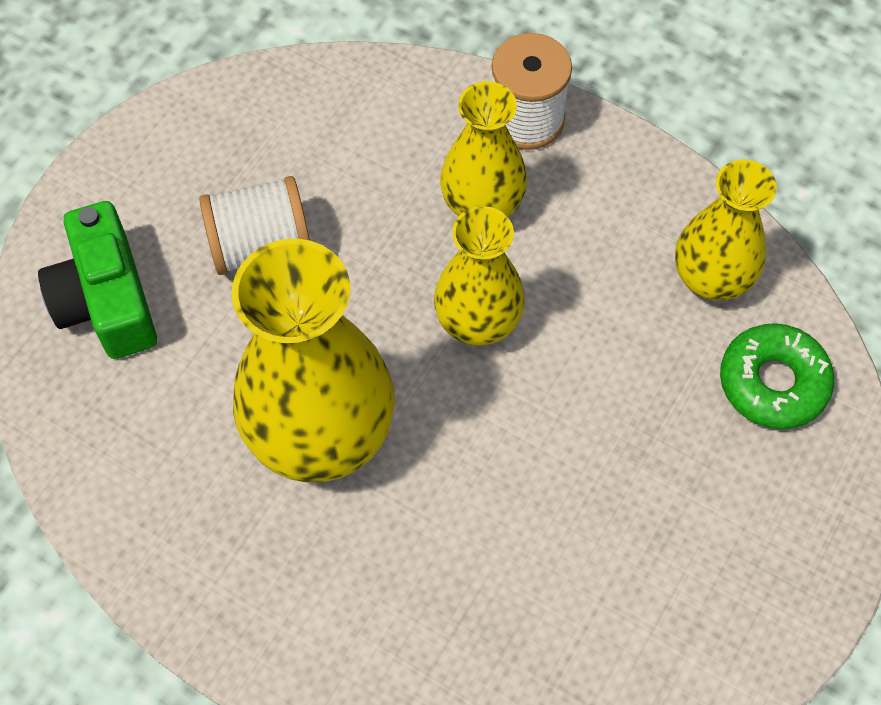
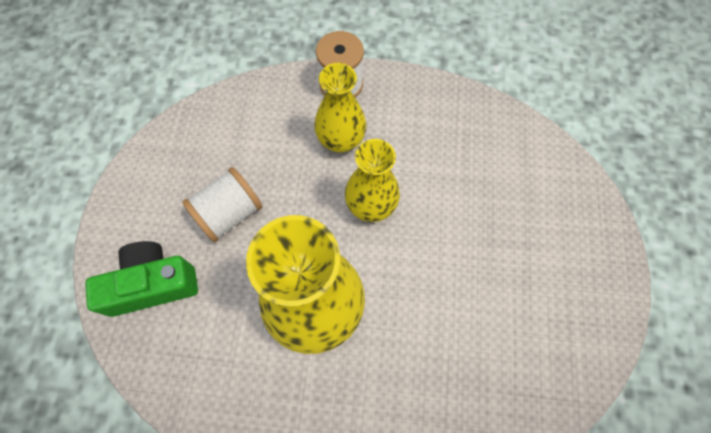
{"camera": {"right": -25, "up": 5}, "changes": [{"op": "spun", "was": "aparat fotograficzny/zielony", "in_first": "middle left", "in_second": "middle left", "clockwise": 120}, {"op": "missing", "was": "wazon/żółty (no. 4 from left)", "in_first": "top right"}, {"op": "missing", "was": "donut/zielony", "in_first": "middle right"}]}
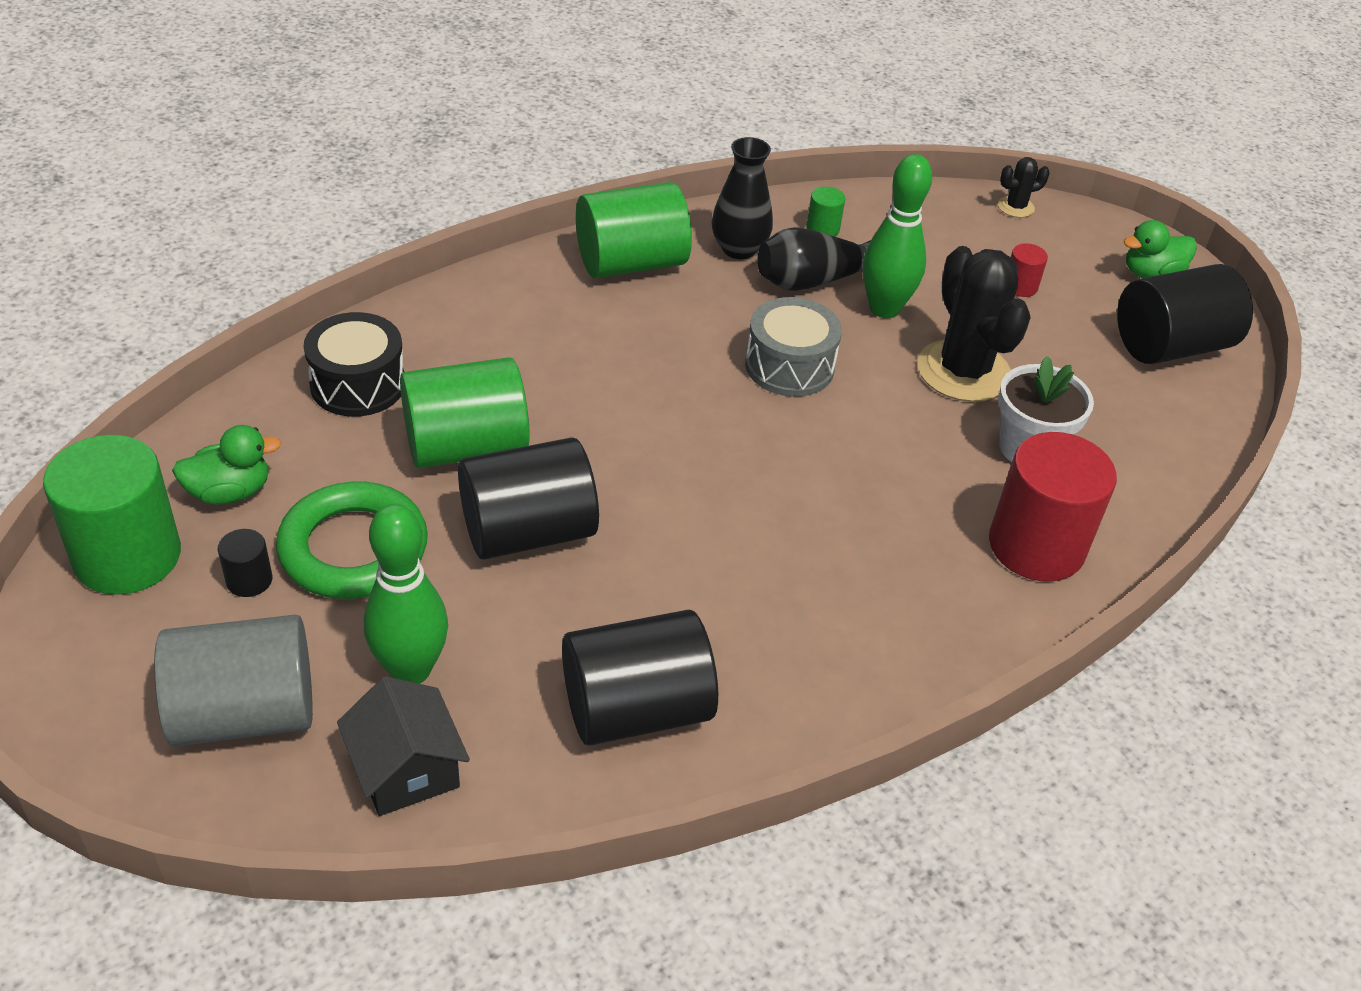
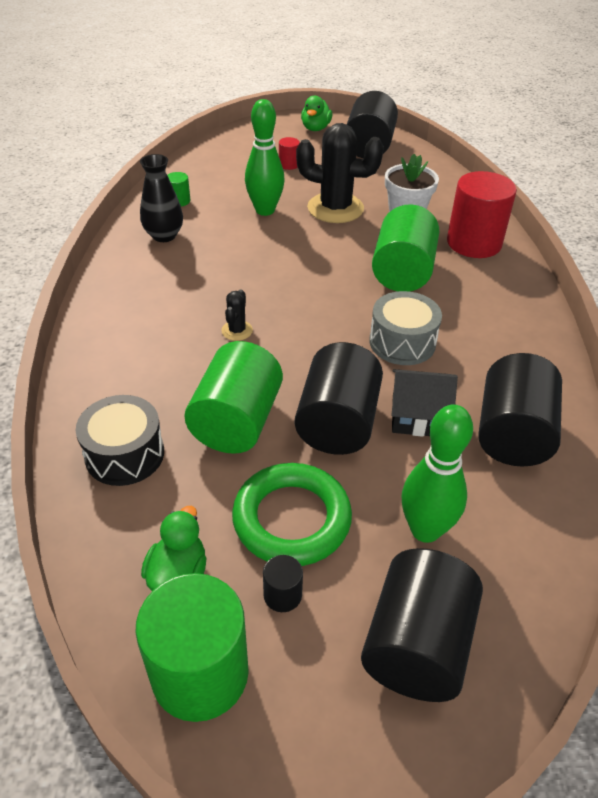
{"camera": {"right": -55, "up": 0}, "changes": [{"op": "colour", "was": "walec/szary", "now": "walec/czarny (no. 4 from left)", "in_first": "bottom left", "in_second": "bottom right"}, {"op": "relocated", "was": "domek/czarny", "in_first": "bottom left", "in_second": "middle right"}, {"op": "relocated", "was": "walec/zielony (no. 3 from left in the first image)", "now": "walec/zielony (no. 4 from left)", "in_first": "top centre", "in_second": "top right"}, {"op": "relocated", "was": "bęben/szary", "in_first": "centre", "in_second": "middle right"}, {"op": "missing", "was": "wazon/czarny (no. 2 from left)", "in_first": "top centre"}, {"op": "relocated", "was": "kaktus/czarny (no. 2 from left in the first image)", "now": "kaktus/czarny (no. 1 from left)", "in_first": "top right", "in_second": "centre"}]}
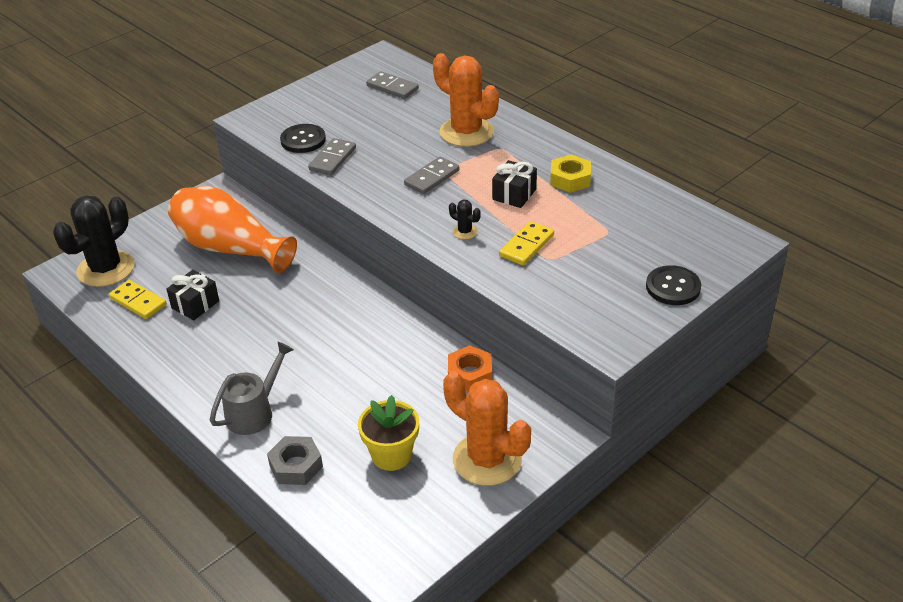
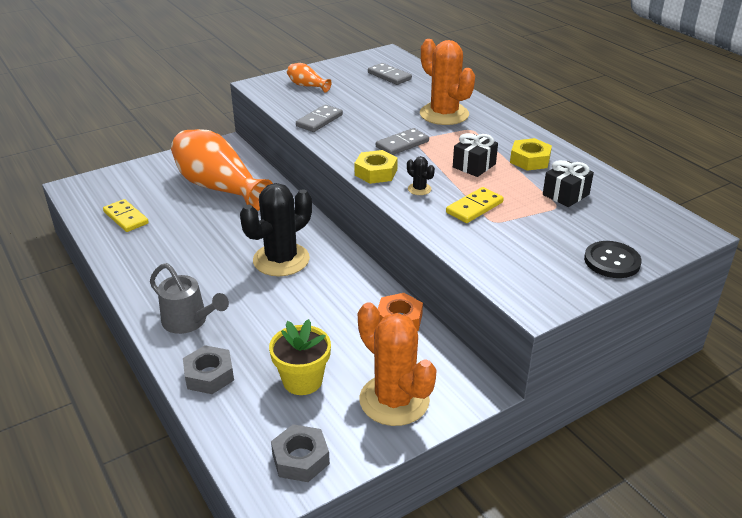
{"camera": {"right": 10, "up": -5}, "changes": [{"op": "relocated", "was": "kaktus/czarny (no. 1 from left)", "in_first": "middle left", "in_second": "centre"}, {"op": "relocated", "was": "prezent/czarny (no. 1 from left in the first image)", "now": "prezent/czarny (no. 2 from left)", "in_first": "middle left", "in_second": "middle right"}, {"op": "spun", "was": "konewka/szary", "in_first": "middle left", "in_second": "middle left", "clockwise": 75}, {"op": "missing", "was": "guzik/czarny (no. 1 from left)", "in_first": "top centre"}, {"op": "appeared", "now": "nakrętka/szary (no. 2 from left)", "in_second": "bottom centre"}, {"op": "appeared", "now": "wazon/pomarańczowy (no. 2 from left)", "in_second": "top centre"}, {"op": "appeared", "now": "nakrętka/żółty (no. 1 from left)", "in_second": "top centre"}]}
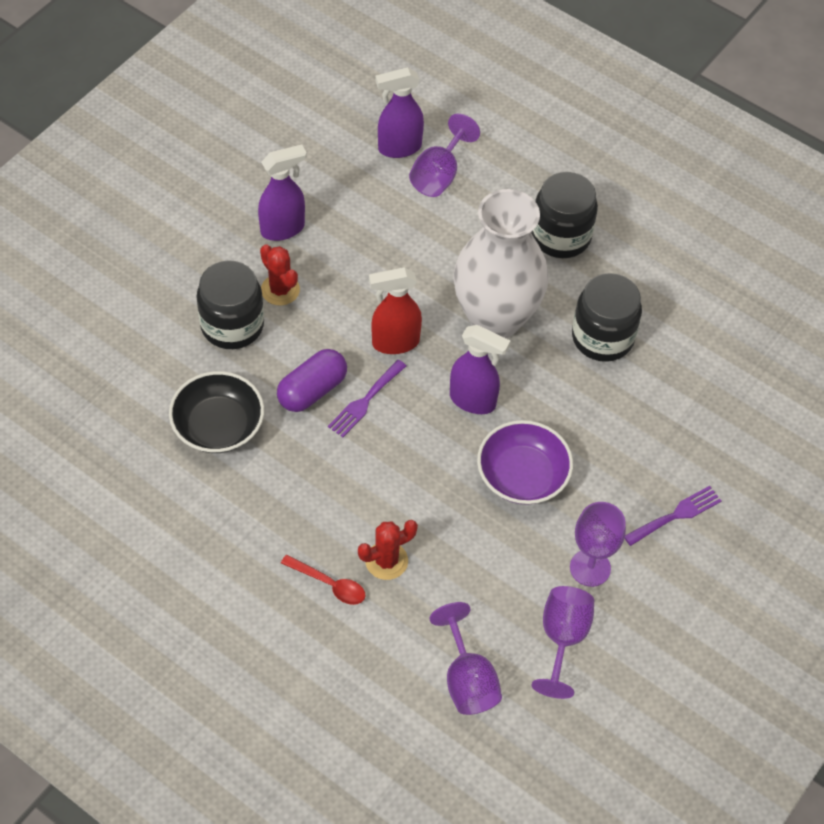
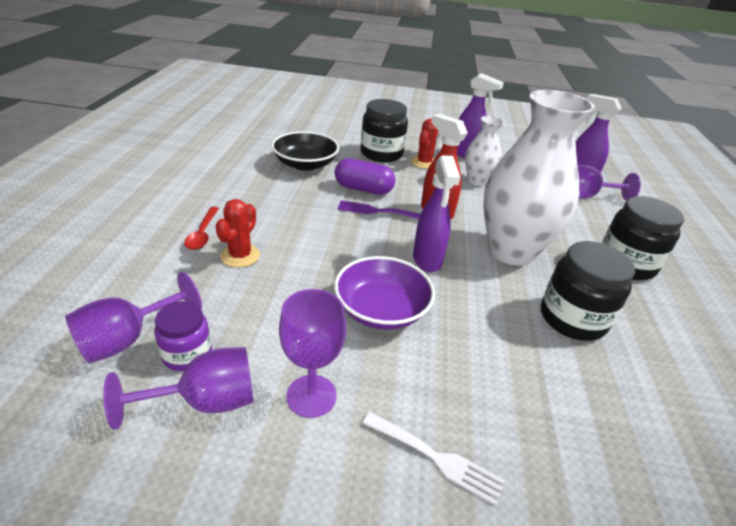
{"camera": {"right": 60, "up": -20}, "changes": [{"op": "spun", "was": "kaktus/czerwony (no. 2 from left in the first image)", "in_first": "bottom centre", "in_second": "middle left", "clockwise": 75}, {"op": "colour", "was": "widelec/fioletowy (no. 2 from left)", "now": "widelec/biały", "in_first": "middle right", "in_second": "bottom centre"}, {"op": "appeared", "now": "słoik/fioletowy", "in_second": "middle left"}, {"op": "appeared", "now": "wazon/biały (no. 1 from left)", "in_second": "top centre"}]}
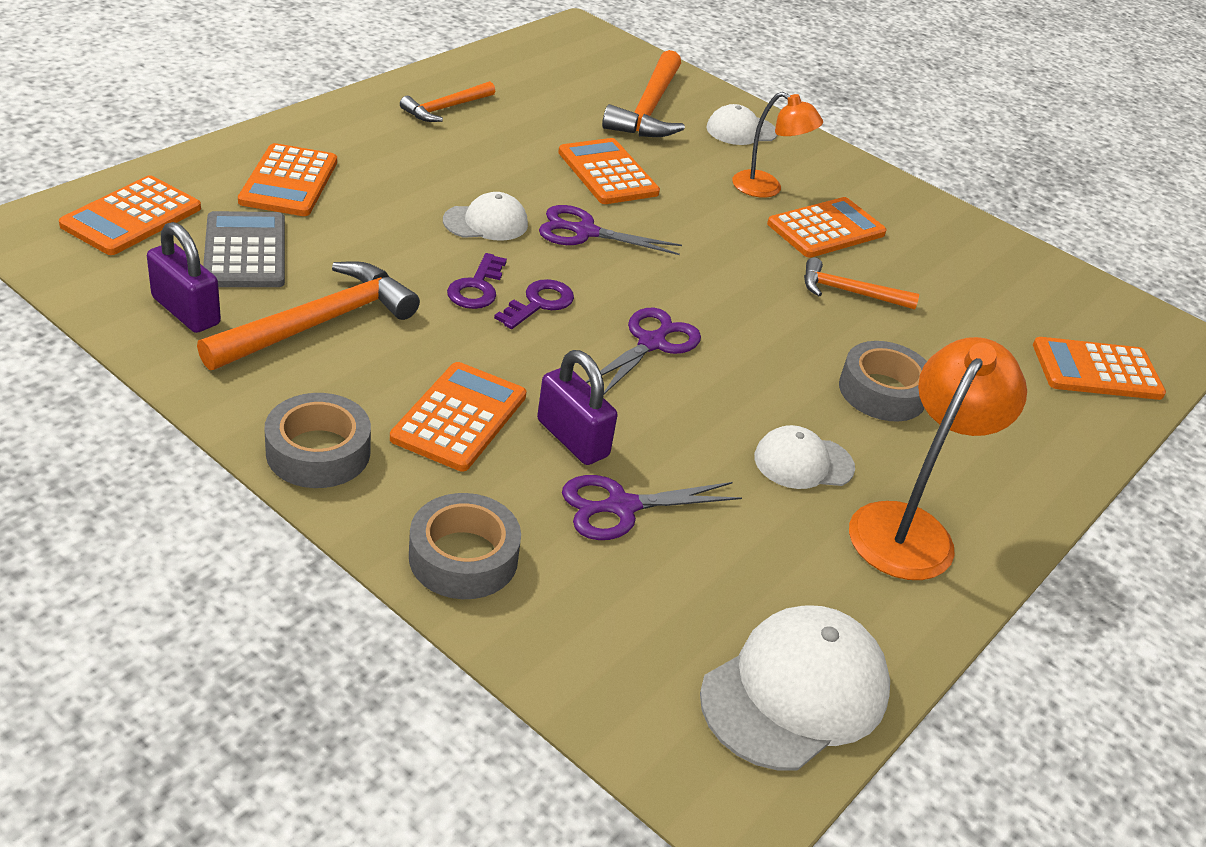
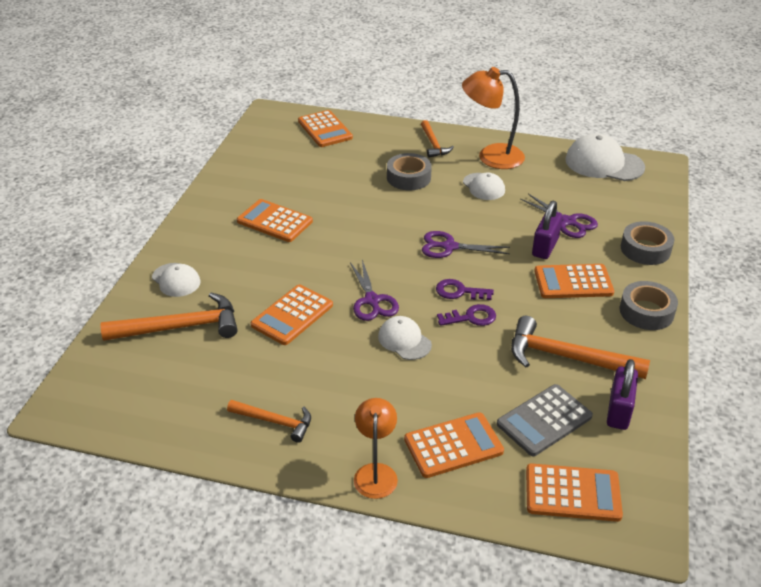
{"camera": {"right": -110, "up": 0}, "changes": [{"op": "relocated", "was": "lampka/pomarańczowy (no. 1 from left)", "in_first": "top centre", "in_second": "bottom centre"}, {"op": "relocated", "was": "młotek/pomarańczowy (no. 4 from left in the first image)", "now": "młotek/pomarańczowy (no. 3 from left)", "in_first": "middle right", "in_second": "top centre"}]}
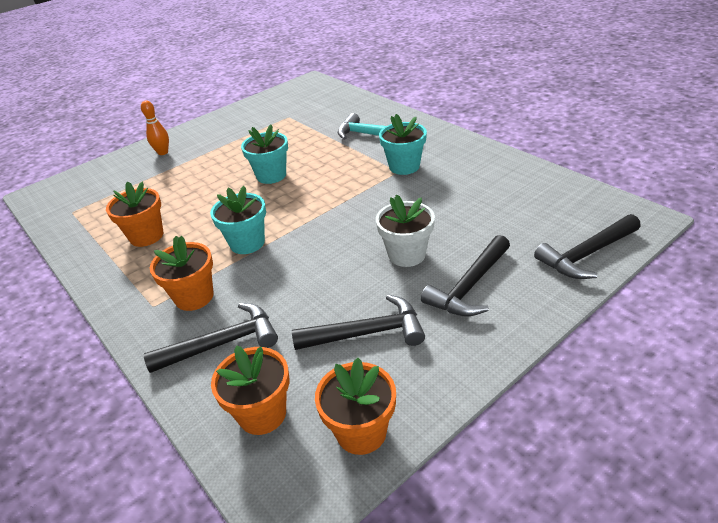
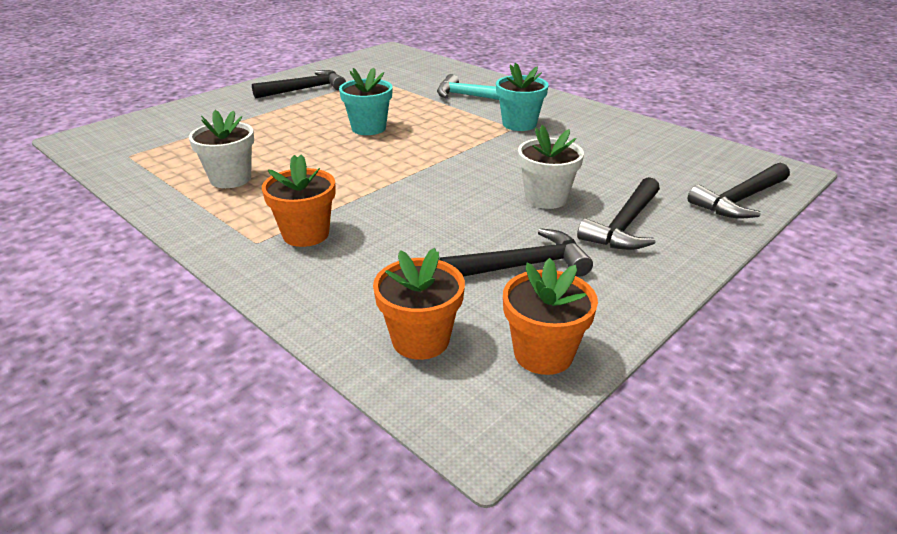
{"camera": {"right": -10, "up": -5}, "changes": [{"op": "colour", "was": "doniczka/pomarańczowy (no. 1 from left)", "now": "doniczka/biały (no. 1 from left)", "in_first": "middle left", "in_second": "top left"}, {"op": "missing", "was": "kręgiel/pomarańczowy", "in_first": "top left"}, {"op": "relocated", "was": "młotek/czarny (no. 1 from left)", "in_first": "middle left", "in_second": "top centre"}, {"op": "missing", "was": "doniczka/turkusowy (no. 1 from left)", "in_first": "middle left"}]}
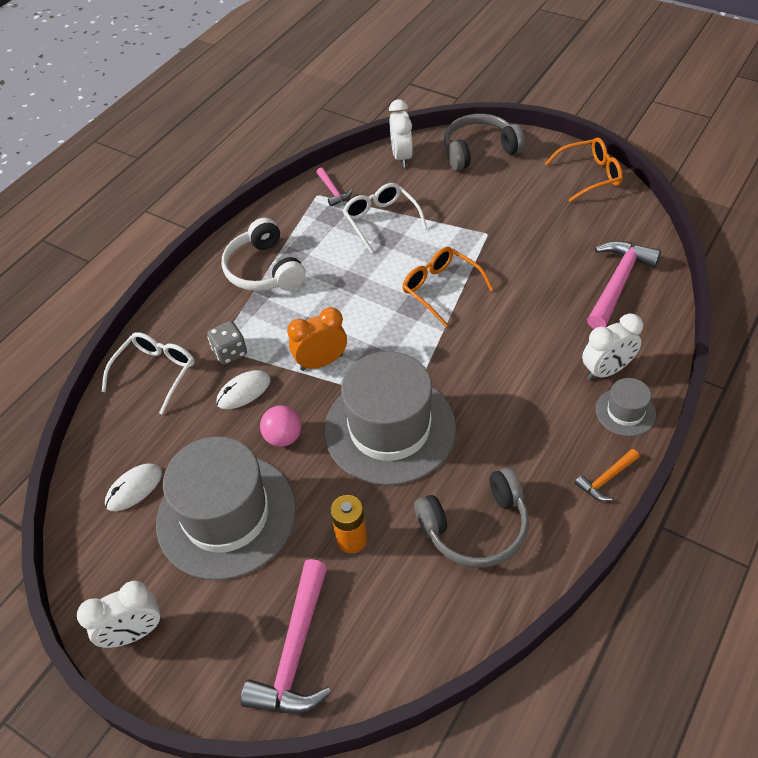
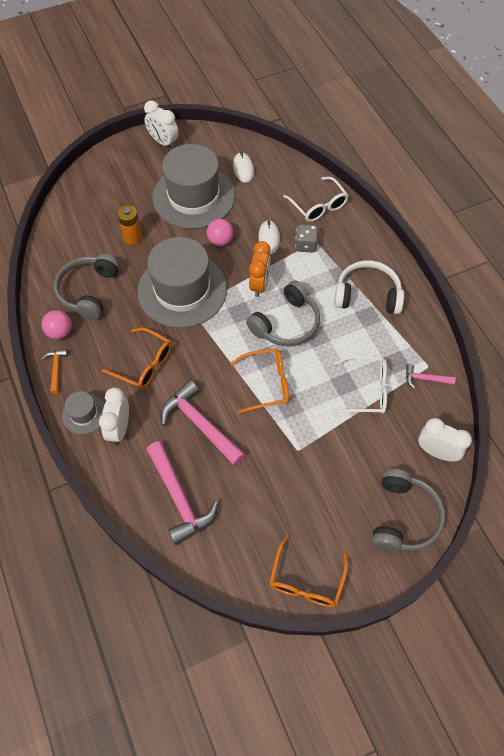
{"camera": {"right": 120, "up": 10}, "changes": [{"op": "spun", "was": "budzik/biały (no. 1 from left in the first image)", "in_first": "bottom left", "in_second": "top left", "clockwise": -60}, {"op": "relocated", "was": "młotek/różowy (no. 1 from left in the first image)", "now": "młotek/różowy (no. 2 from left)", "in_first": "bottom centre", "in_second": "centre"}, {"op": "appeared", "now": "piłka/różowy (no. 1 from left)", "in_second": "middle left"}, {"op": "appeared", "now": "okulary/pomarańczowy (no. 1 from left)", "in_second": "middle left"}, {"op": "appeared", "now": "słuchawki/szary (no. 2 from left)", "in_second": "centre"}]}
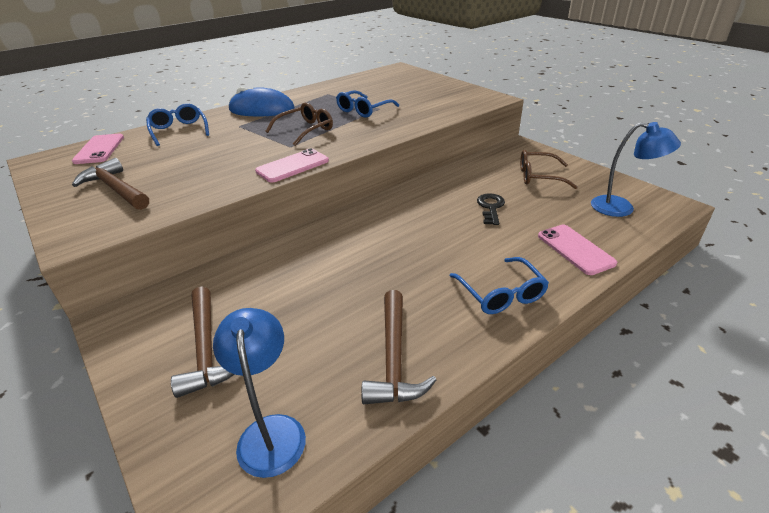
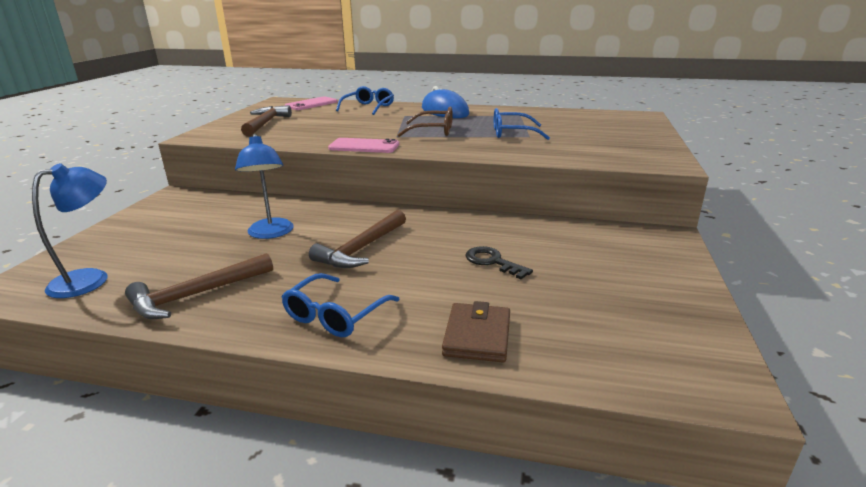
{"camera": {"right": 50, "up": -10}, "changes": [{"op": "relocated", "was": "młotek/brązowy (no. 2 from left in the first image)", "now": "młotek/brązowy (no. 3 from left)", "in_first": "bottom left", "in_second": "centre"}, {"op": "spun", "was": "klucz/czarny", "in_first": "centre", "in_second": "centre", "clockwise": -105}, {"op": "missing", "was": "okulary/brązowy (no. 2 from left)", "in_first": "top right"}, {"op": "exchanged", "was": "telefon/różowy (no. 3 from left)", "now": "portfel/brązowy", "in_first": "middle right", "in_second": "bottom centre"}, {"op": "relocated", "was": "lampka/niebieski (no. 2 from left)", "in_first": "top right", "in_second": "middle left"}]}
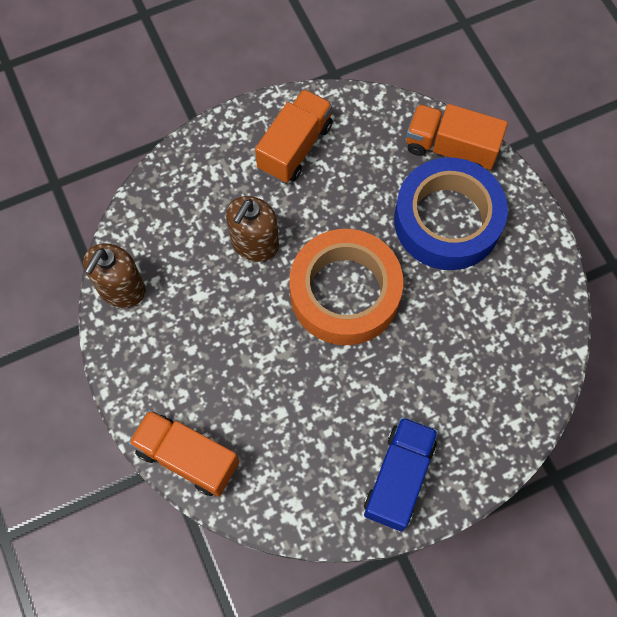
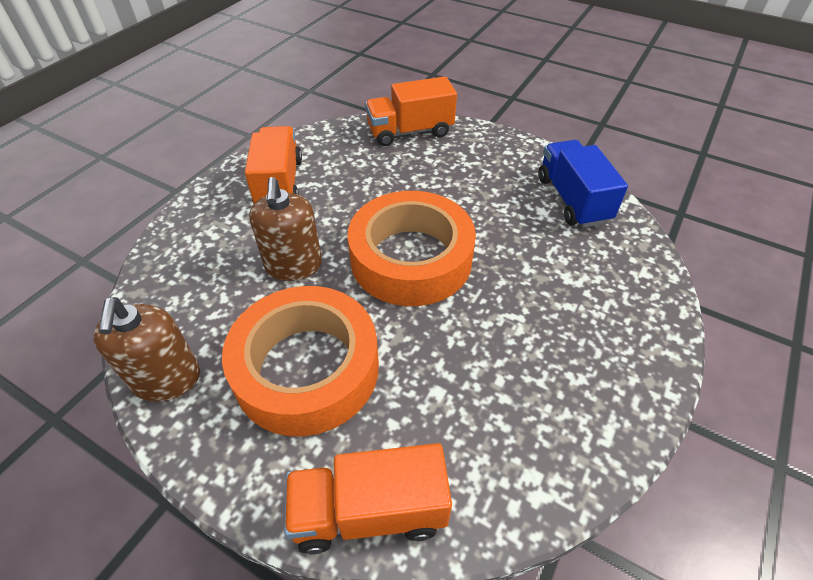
{"camera": {"right": -35, "up": -20}, "changes": [{"op": "relocated", "was": "ciężarówka/niebieski", "in_first": "bottom centre", "in_second": "top right"}, {"op": "missing", "was": "taśma klejąca/niebieski", "in_first": "middle right"}, {"op": "appeared", "now": "taśma klejąca/pomarańczowy (no. 1 from left)", "in_second": "centre"}]}
